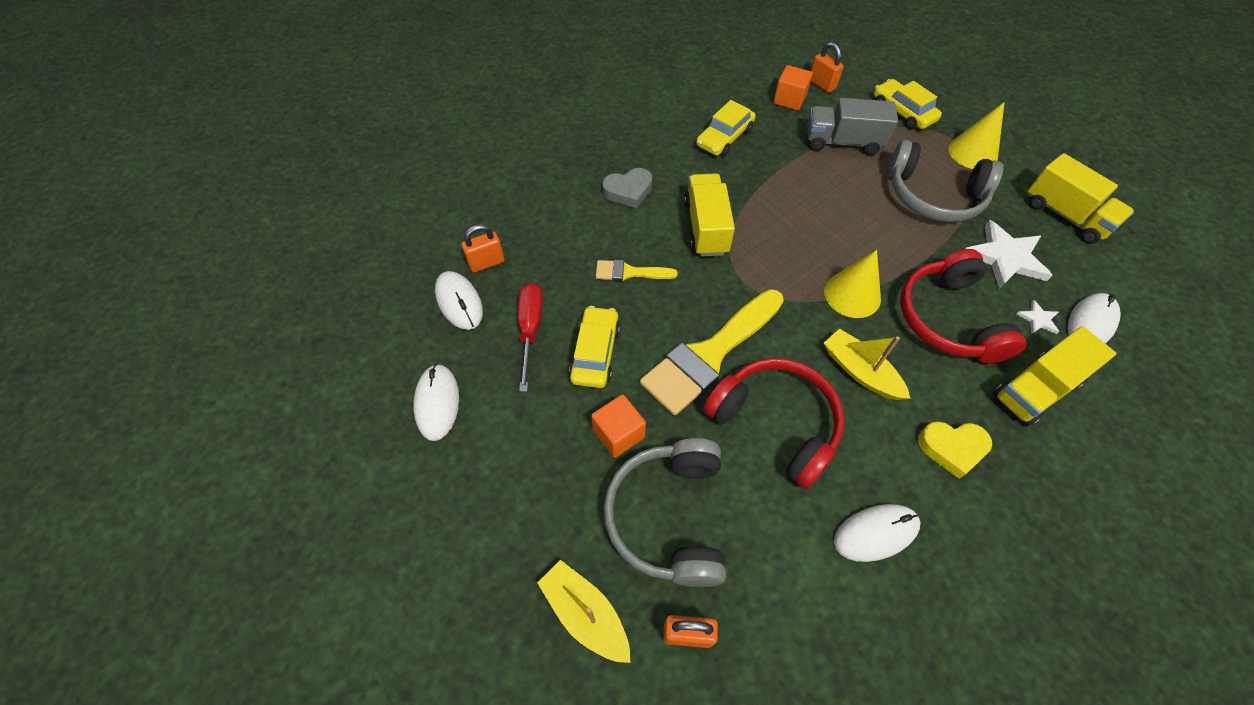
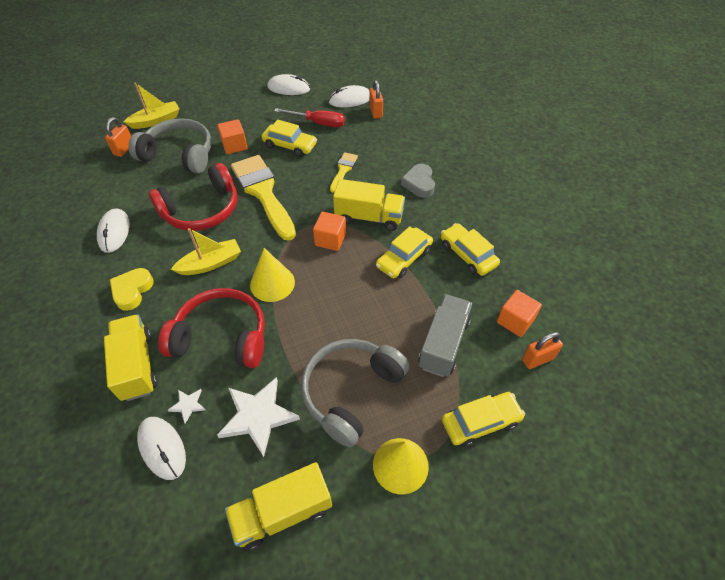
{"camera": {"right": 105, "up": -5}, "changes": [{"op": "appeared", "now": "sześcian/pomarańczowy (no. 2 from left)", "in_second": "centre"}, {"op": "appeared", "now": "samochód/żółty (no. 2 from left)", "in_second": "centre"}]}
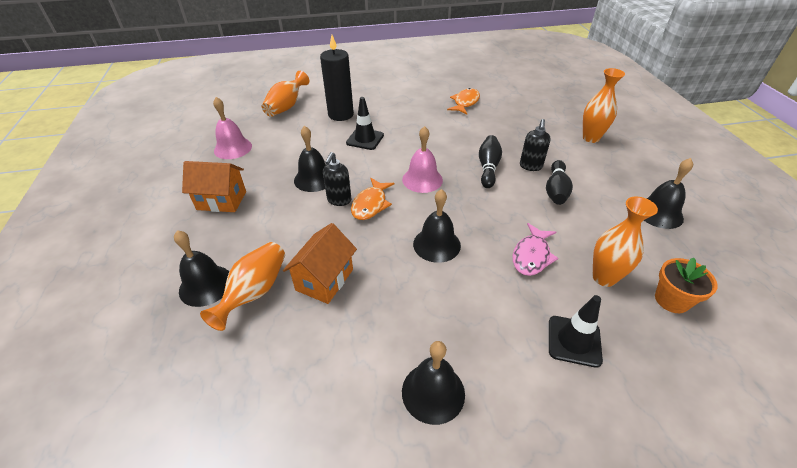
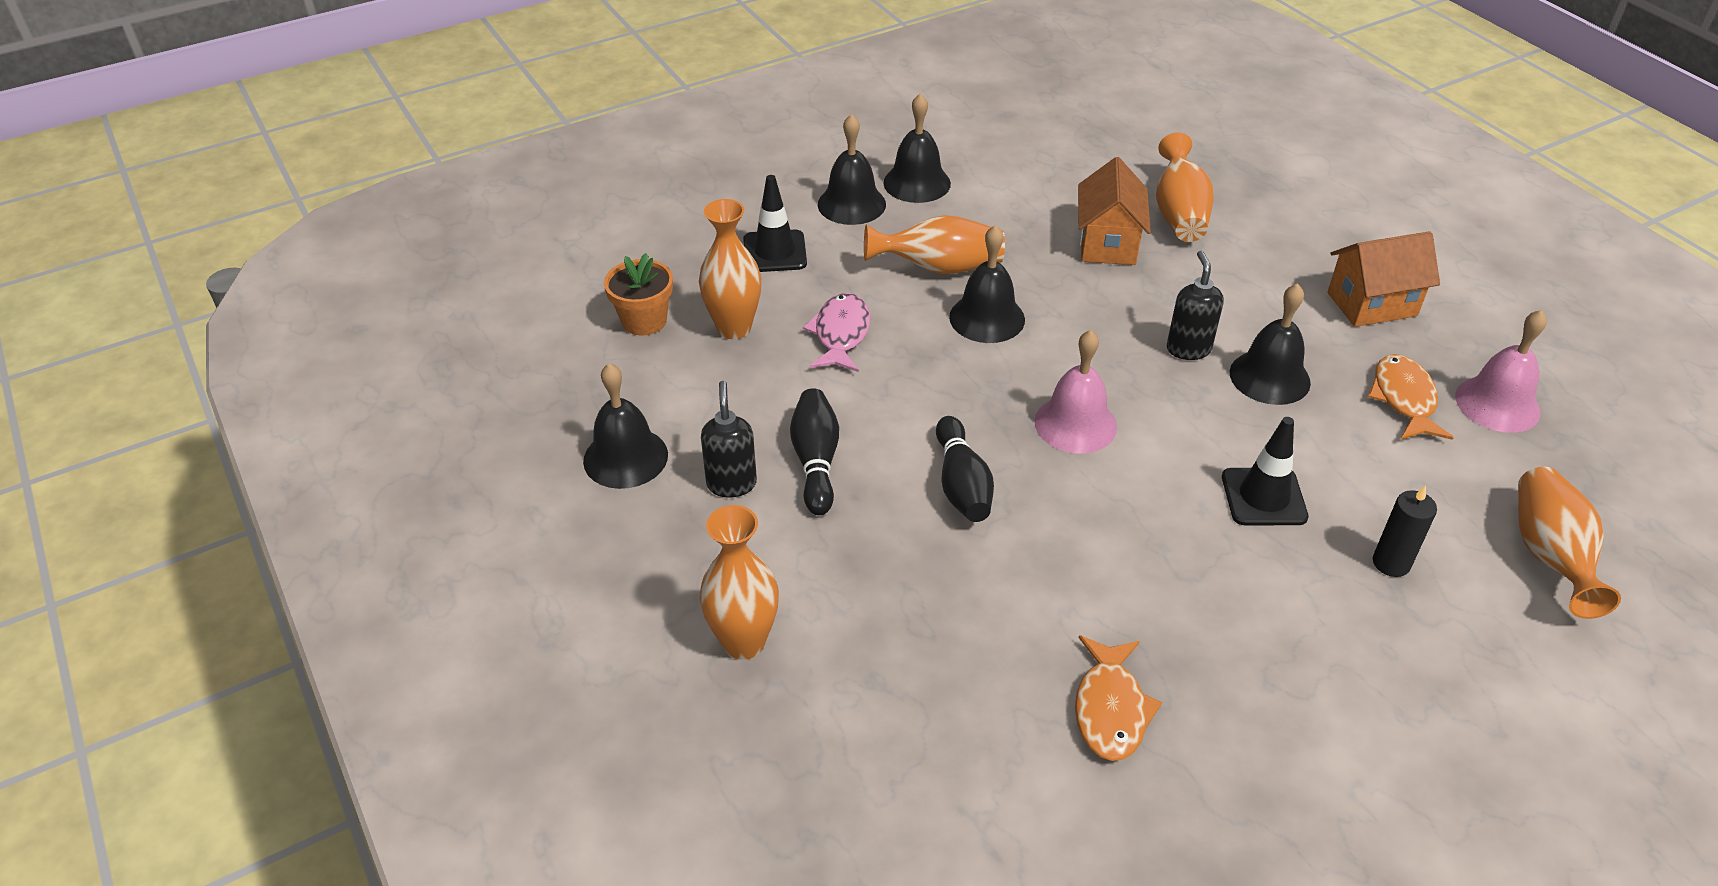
{"camera": {"right": 160, "up": 0}, "changes": [{"op": "relocated", "was": "dzwonek/czarny (no. 1 from left in the first image)", "now": "dzwonek/czarny (no. 2 from left)", "in_first": "middle left", "in_second": "top centre"}, {"op": "size", "was": "świeca/czarny", "in_first": "top centre", "in_second": "middle right", "ratio": 0.54}, {"op": "relocated", "was": "ryba/pomarańczowy (no. 1 from left in the first image)", "now": "ryba/pomarańczowy (no. 2 from left)", "in_first": "centre", "in_second": "middle right"}, {"op": "relocated", "was": "dozownik mydła/czarny (no. 2 from left in the first image)", "now": "dozownik mydła/czarny (no. 1 from left)", "in_first": "top right", "in_second": "centre"}, {"op": "appeared", "now": "wazon/pomarańczowy (no. 3 from left)", "in_second": "top centre"}]}
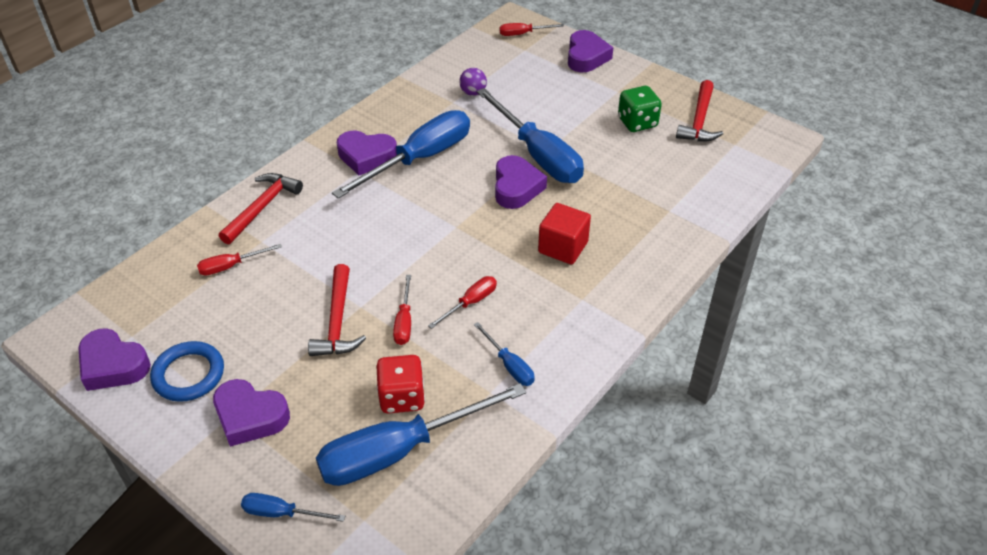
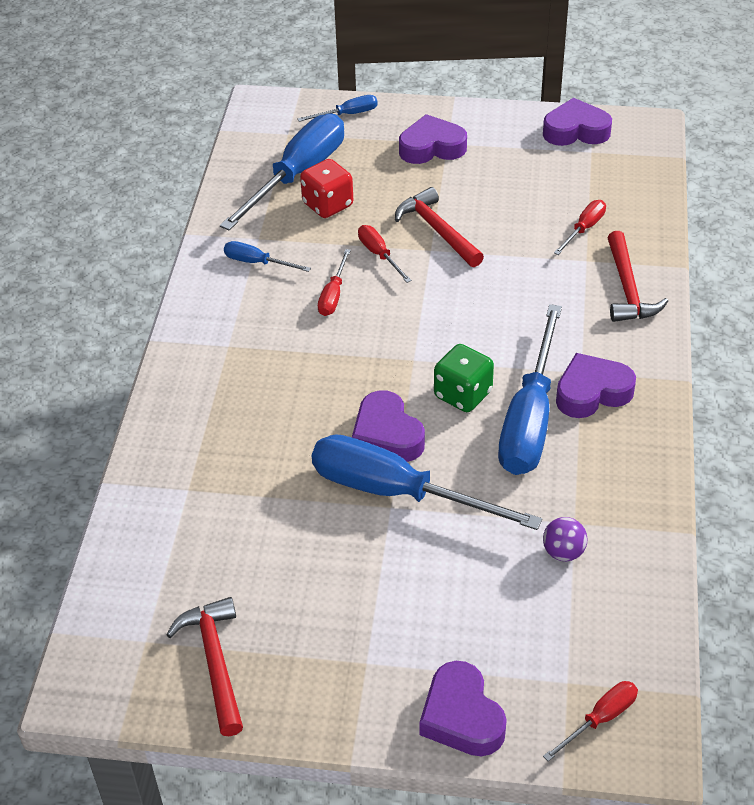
{"camera": {"right": 150, "up": 0}, "changes": [{"op": "missing", "was": "pierścień/niebieski", "in_first": "bottom left"}, {"op": "missing", "was": "sześcian/czerwony", "in_first": "centre"}, {"op": "relocated", "was": "kostka do gry/zielony", "in_first": "top centre", "in_second": "centre"}]}
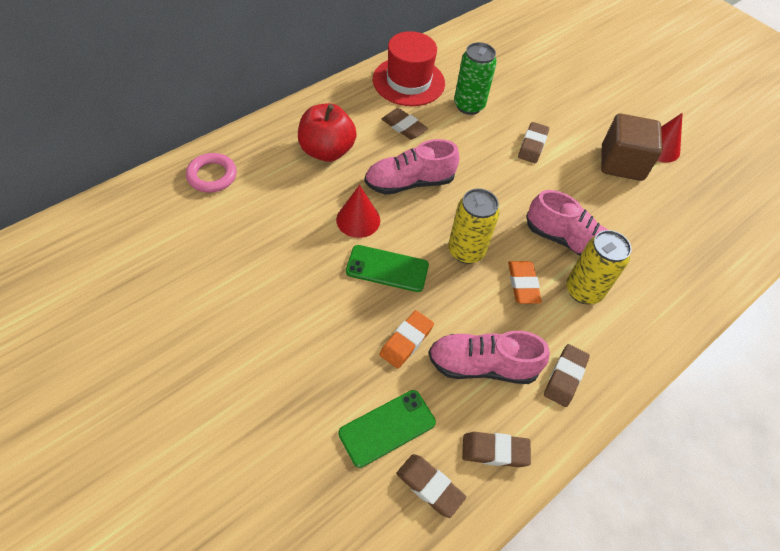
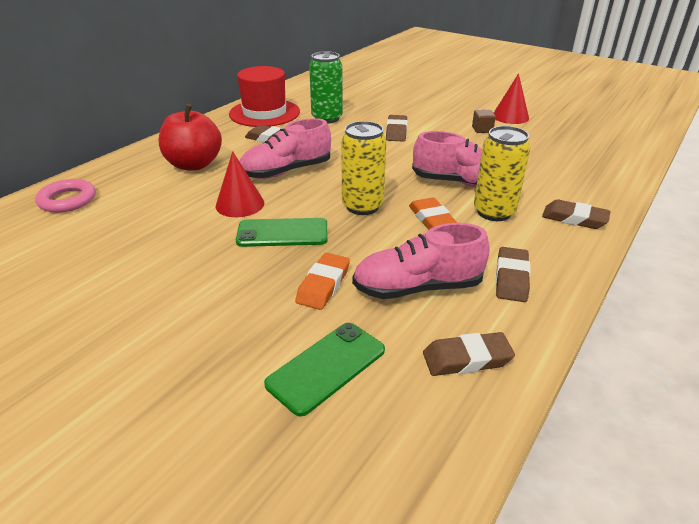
{"camera": {"right": -10, "up": -20}, "changes": [{"op": "relocated", "was": "gumka do mazania/brązowy (no. 2 from left in the first image)", "now": "gumka do mazania/brązowy (no. 5 from left)", "in_first": "bottom centre", "in_second": "middle right"}, {"op": "size", "was": "sześcian/brązowy", "in_first": "top right", "in_second": "top right", "ratio": 0.42}]}
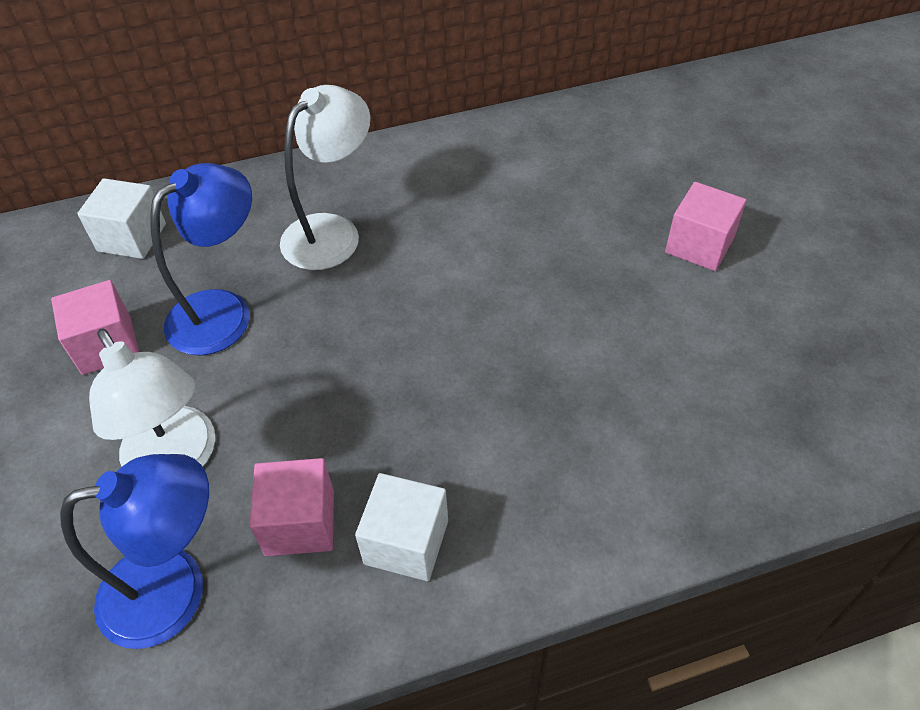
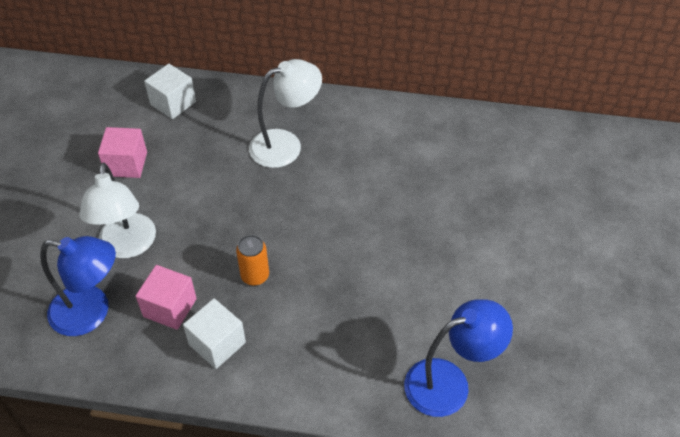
{"camera": {"right": 25, "up": 0}, "changes": [{"op": "relocated", "was": "lampka/niebieski (no. 2 from left)", "in_first": "middle left", "in_second": "bottom right"}, {"op": "missing", "was": "sześcian/różowy (no. 3 from left)", "in_first": "top right"}, {"op": "appeared", "now": "puszka/pomarańczowy", "in_second": "centre"}]}
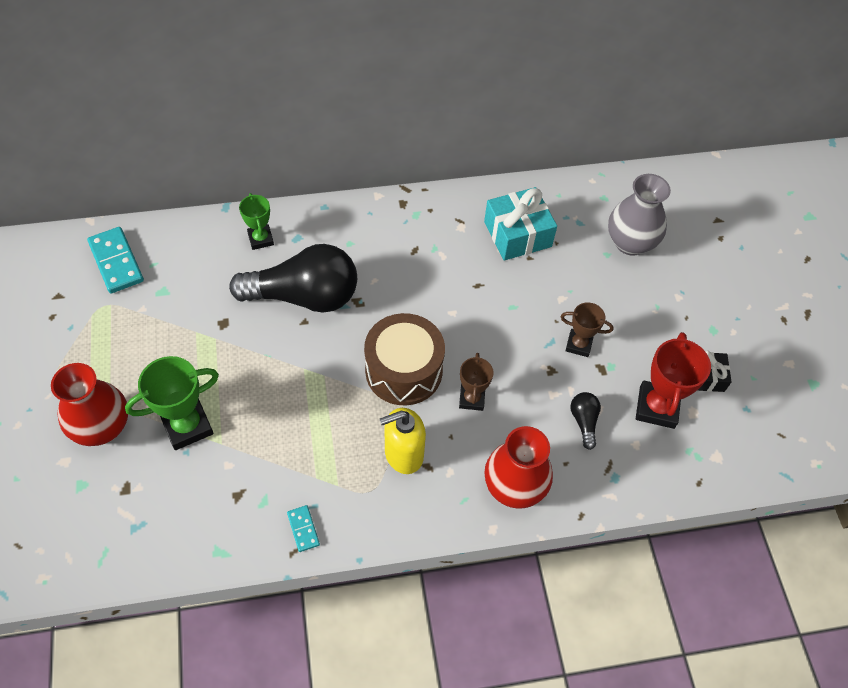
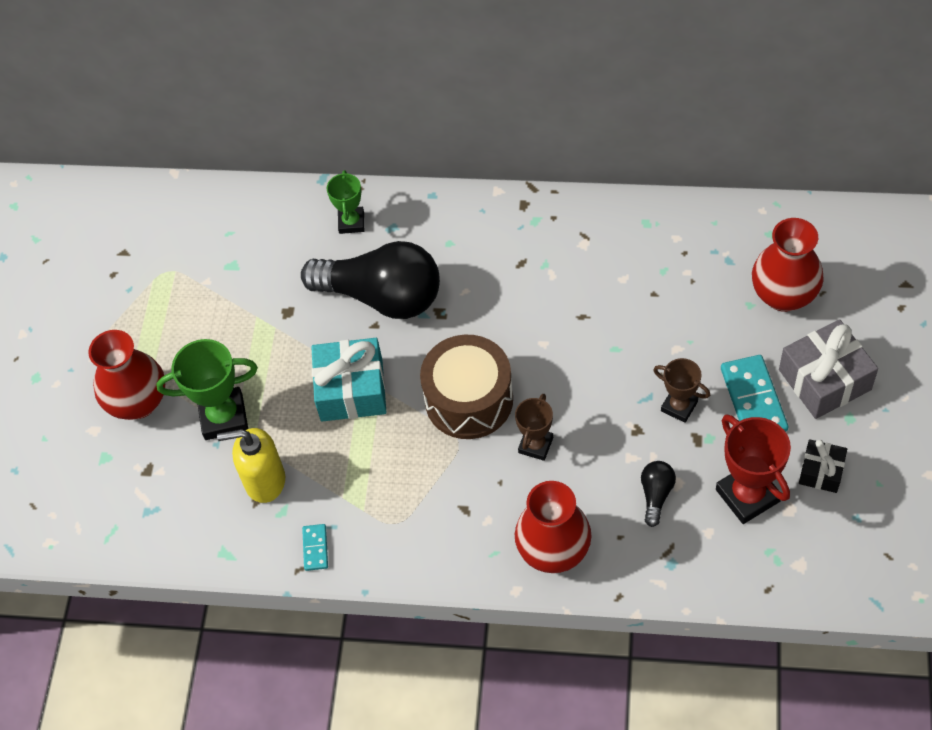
{"camera": {"right": 25, "up": 0}, "changes": [{"op": "relocated", "was": "kostka domina/turkusowy (no. 1 from left in the first image)", "now": "kostka domina/turkusowy (no. 2 from left)", "in_first": "middle left", "in_second": "middle right"}, {"op": "relocated", "was": "dozownik mydła/żółty", "in_first": "centre", "in_second": "middle left"}, {"op": "relocated", "was": "prezent/turkusowy", "in_first": "top centre", "in_second": "centre"}, {"op": "colour", "was": "wazon/szary", "now": "wazon/czerwony (no. 3 from left)", "in_first": "top right", "in_second": "middle right"}, {"op": "spun", "was": "puchar/czerwony", "in_first": "middle right", "in_second": "middle right", "clockwise": -60}, {"op": "appeared", "now": "prezent/szary", "in_second": "middle right"}]}
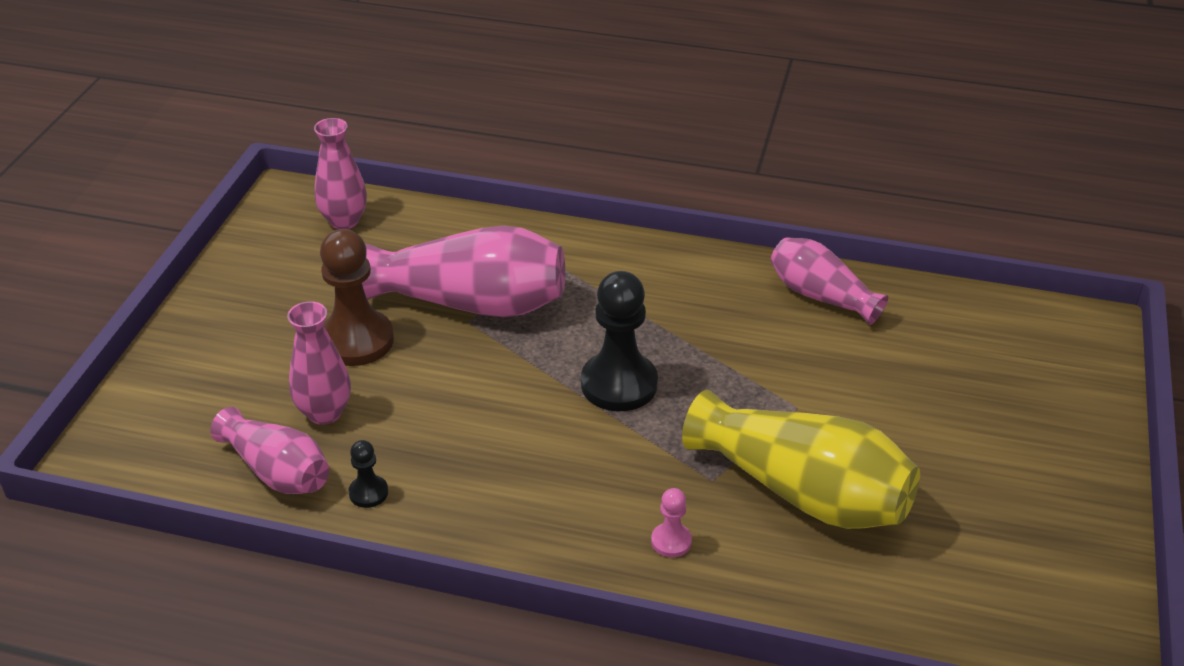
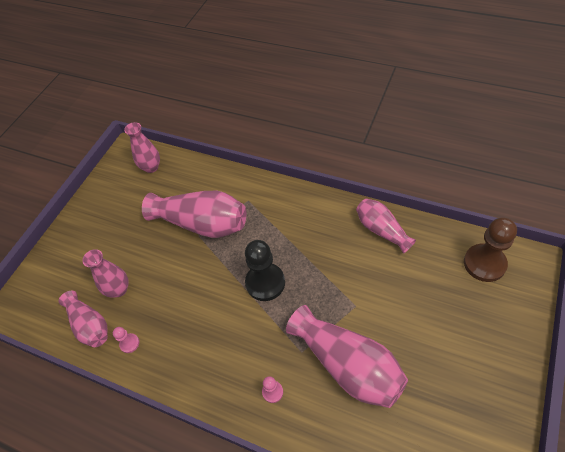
{"camera": {"right": 15, "up": 15}, "changes": [{"op": "relocated", "was": "pionek/brązowy", "in_first": "middle left", "in_second": "middle right"}, {"op": "colour", "was": "pionek/czarny (no. 1 from left)", "now": "pionek/różowy (no. 1 from left)", "in_first": "bottom left", "in_second": "bottom left"}, {"op": "colour", "was": "wazon/żółty", "now": "wazon/różowy (no. 5 from left)", "in_first": "bottom right", "in_second": "bottom centre"}]}
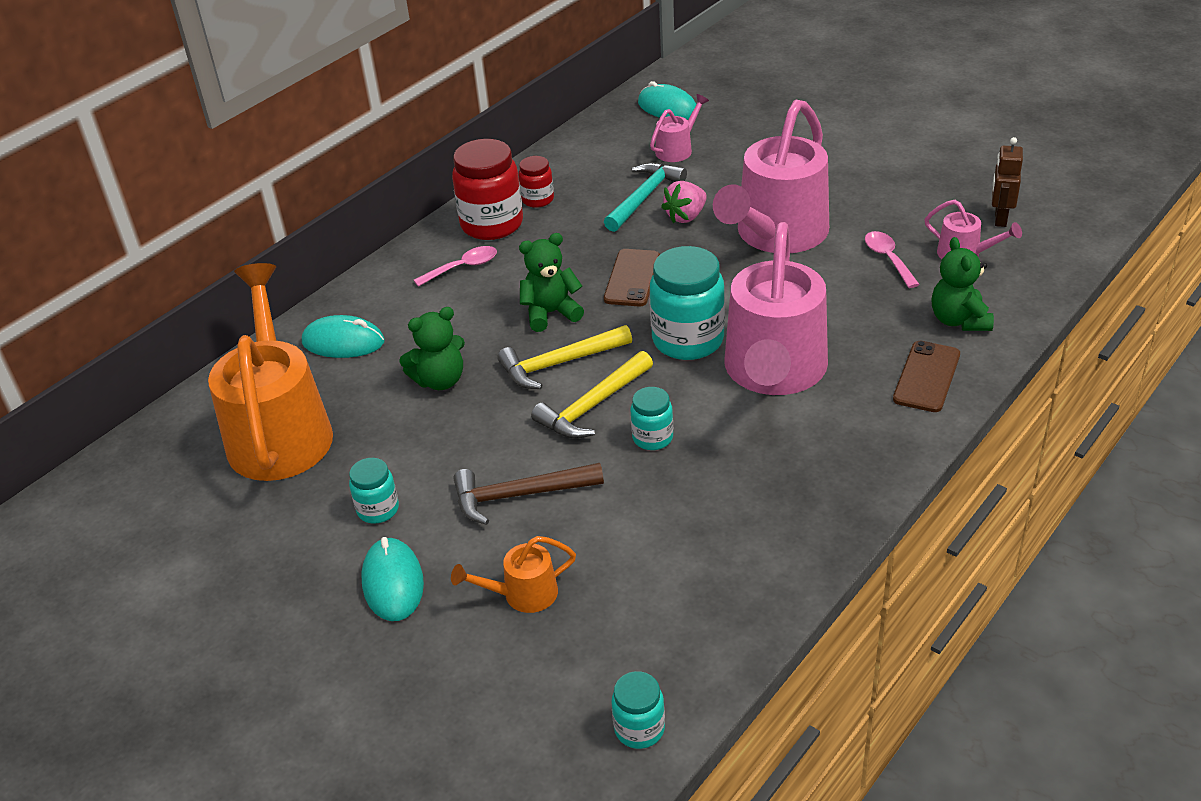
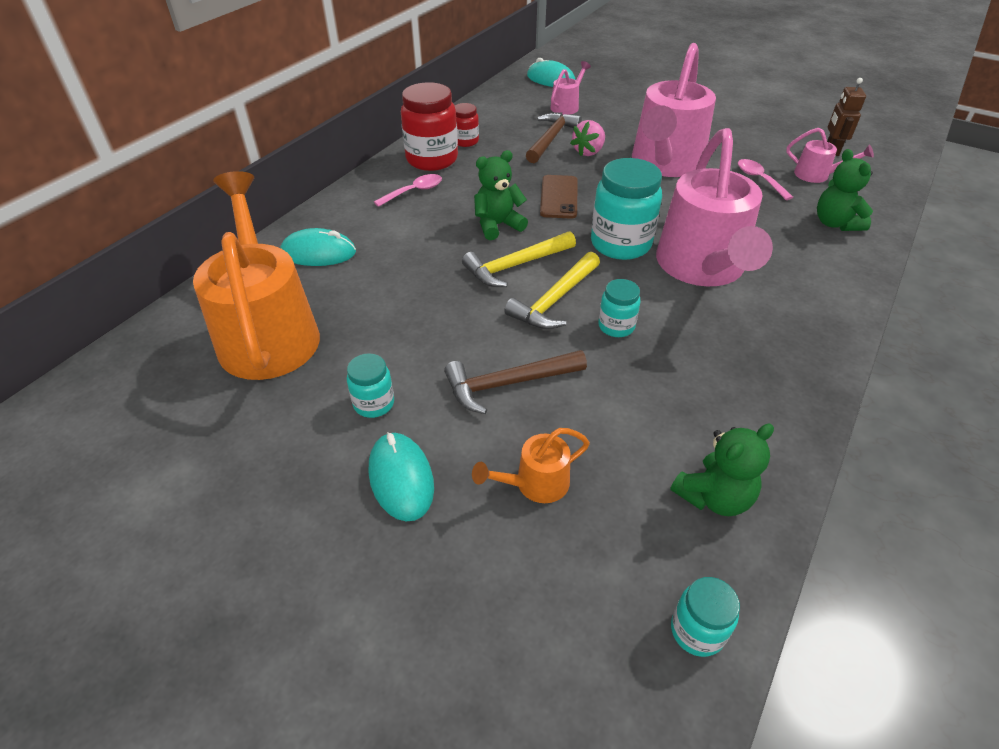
{"camera": {"right": -10, "up": 5}, "changes": [{"op": "relocated", "was": "miś/zielony (no. 1 from left in the first image)", "now": "miś/zielony (no. 2 from left)", "in_first": "centre", "in_second": "middle right"}, {"op": "colour", "was": "młotek/turkusowy", "now": "młotek/brązowy (no. 2 from left)", "in_first": "top centre", "in_second": "top centre"}, {"op": "missing", "was": "telefon/brązowy (no. 2 from left)", "in_first": "middle right"}]}
